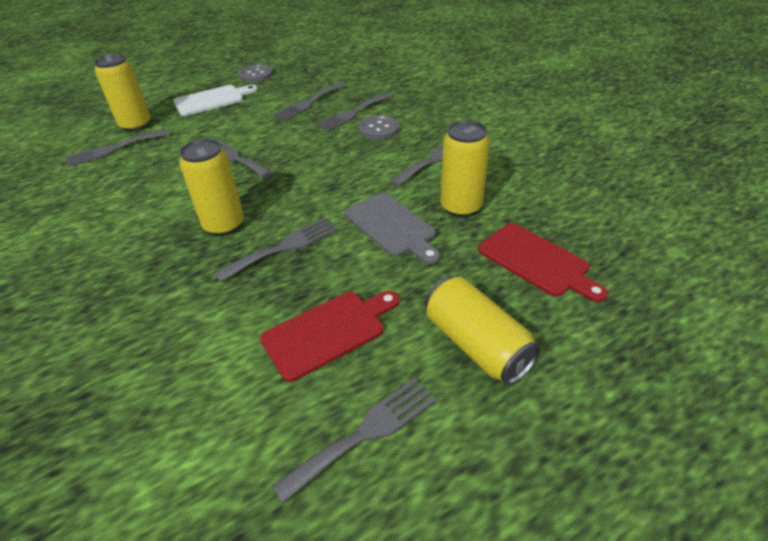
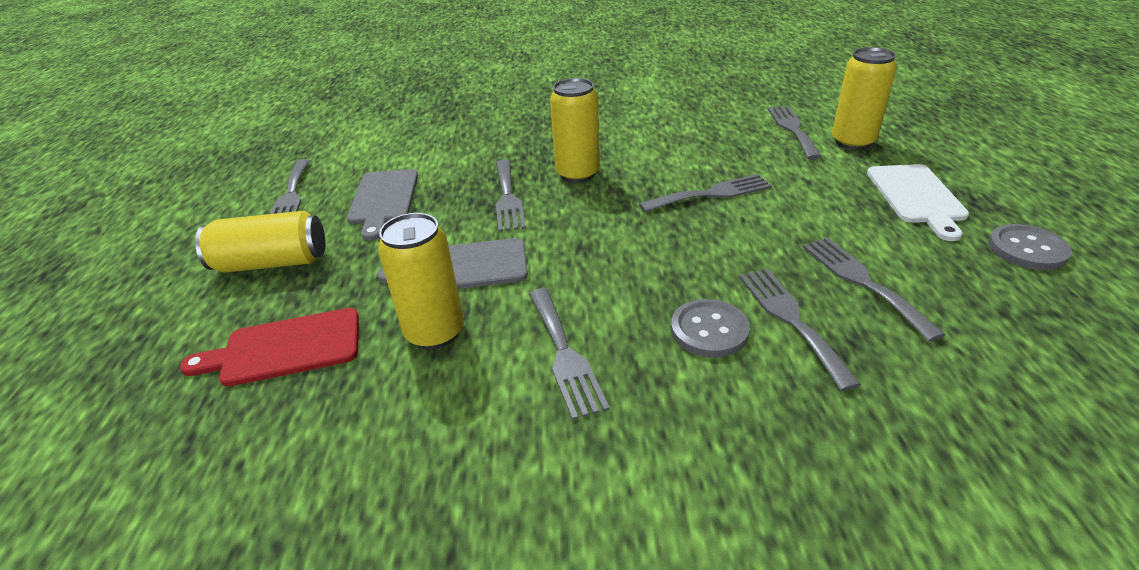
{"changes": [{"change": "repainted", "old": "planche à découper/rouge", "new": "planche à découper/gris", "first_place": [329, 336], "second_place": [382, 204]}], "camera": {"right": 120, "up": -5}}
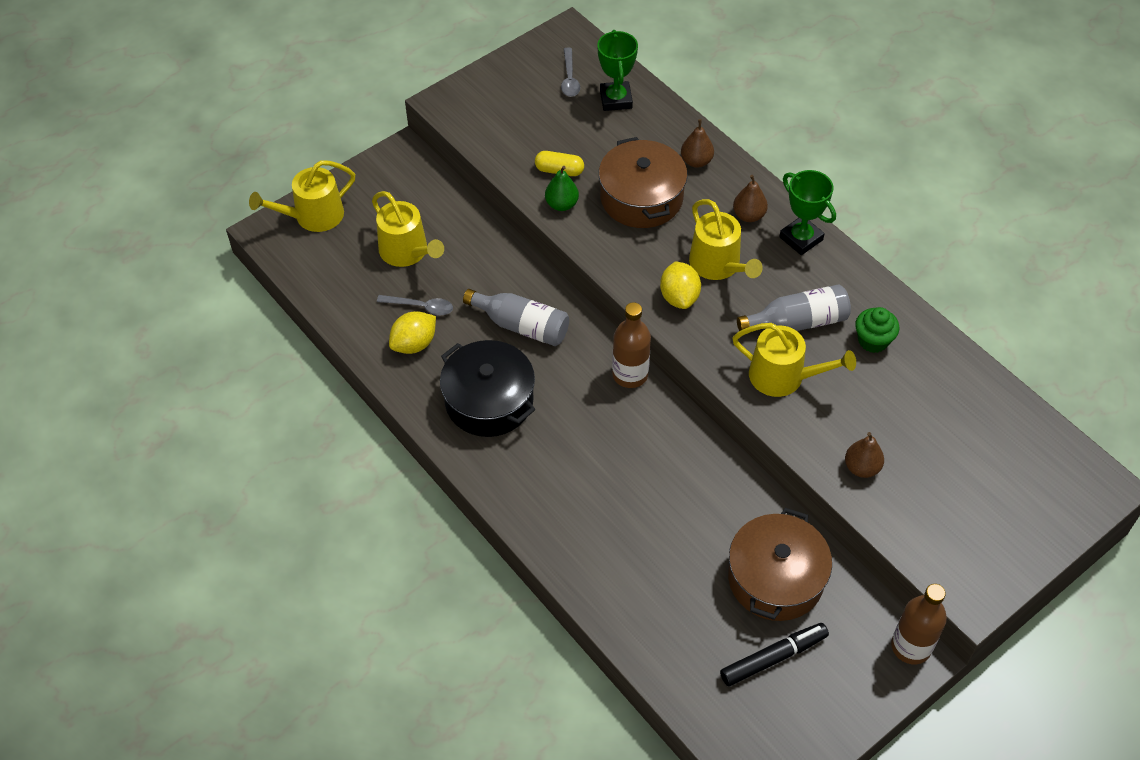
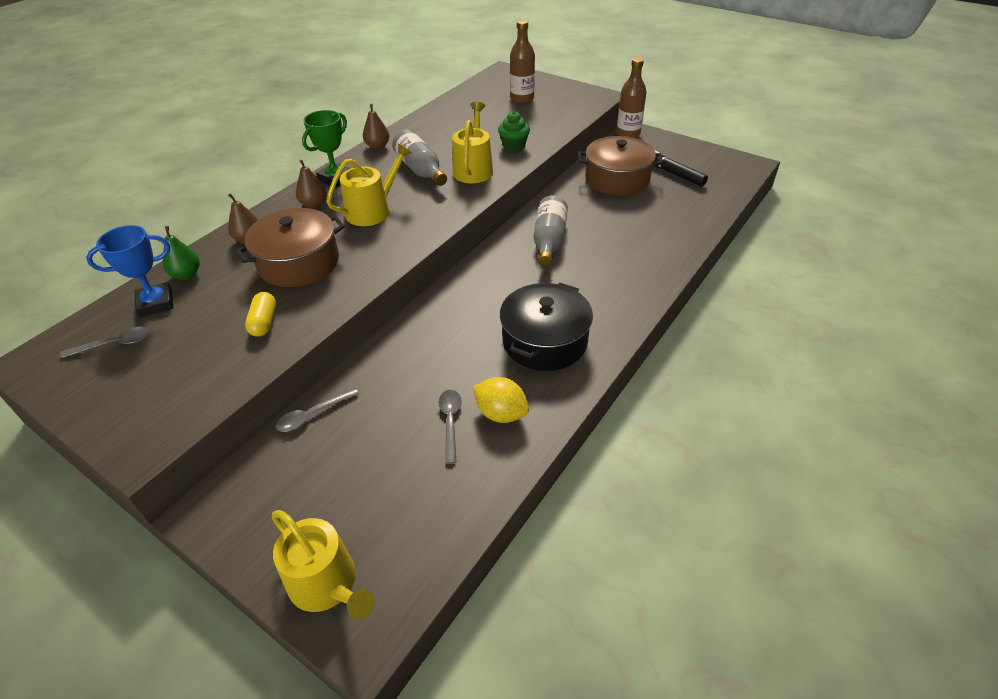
{"changes": [{"change": "repainted", "old": "trophée/vert", "new": "trophée/bleu", "first_place": [617, 70], "second_place": [129, 271]}, {"change": "shifted", "old": "poire/vert", "first_place": [562, 188], "second_place": [181, 253]}, {"change": "gone", "old": "arrosoir/jaune", "first_place": [408, 229]}, {"change": "gone", "old": "citron/jaune", "first_place": [680, 285]}, {"change": "shifted", "old": "bouteille/gris", "first_place": [516, 317], "second_place": [550, 230]}, {"change": "shifted", "old": "bouteille/marron", "first_place": [631, 345], "second_place": [522, 61]}, {"change": "shifted", "old": "muffin/vert", "first_place": [877, 330], "second_place": [514, 131]}, {"change": "shifted", "old": "poire/marron", "first_place": [864, 455], "second_place": [376, 126]}, {"change": "new", "new": "cuillère/gris", "second_place": [317, 410]}], "camera": {"right": -105, "up": -10}}
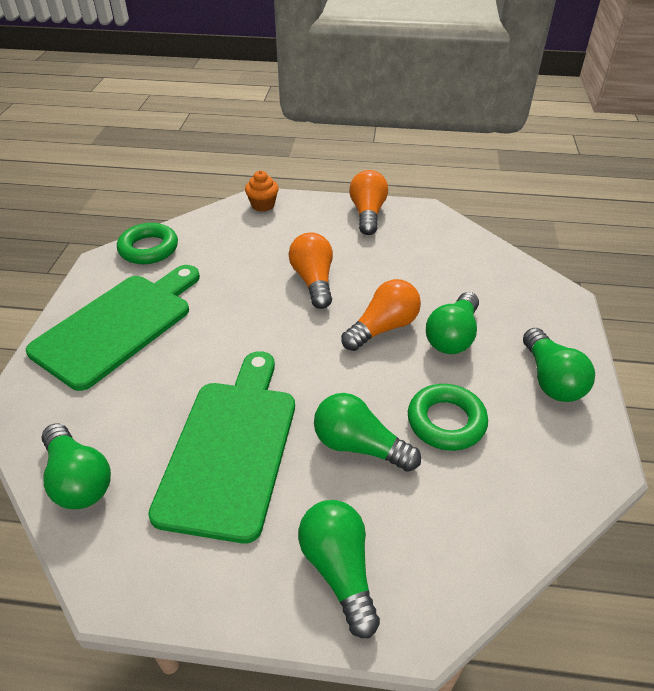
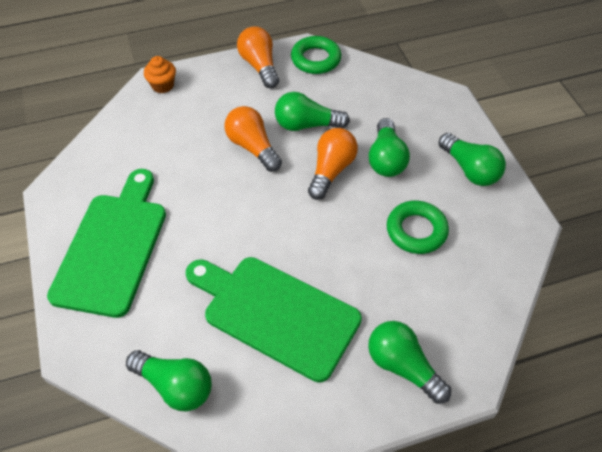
{"changes": [{"change": "shifted", "old": "anneau/vert", "first_place": [147, 243], "second_place": [316, 55]}, {"change": "rotated", "old": "planche à découper/vert", "first_place": [221, 447], "second_place": [274, 319], "degrees": -45}, {"change": "shifted", "old": "ampoule/vert", "first_place": [367, 432], "second_place": [312, 111]}], "camera": {"right": -25, "up": 10}}
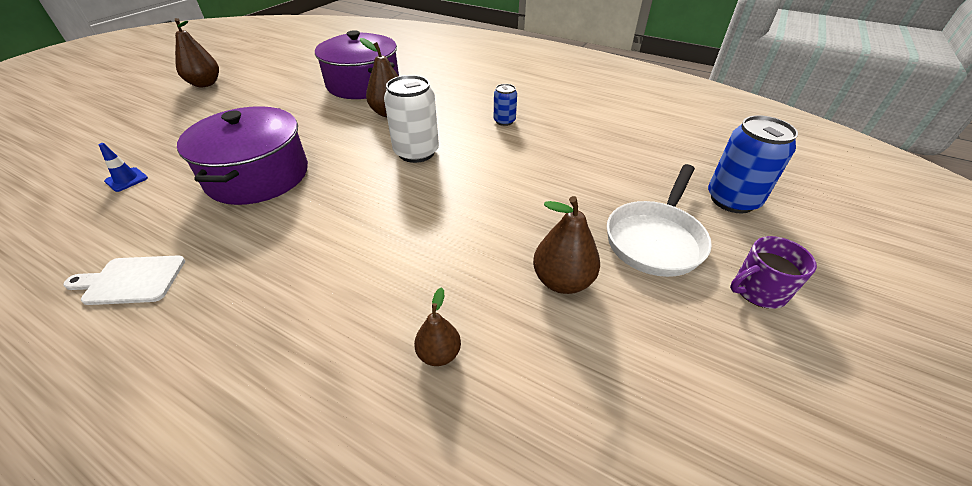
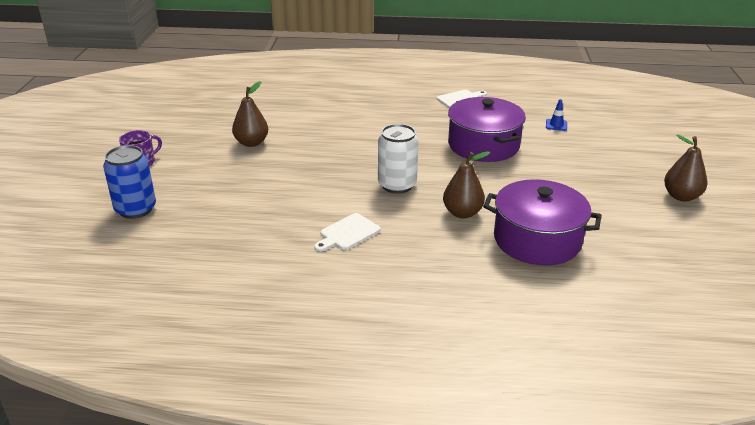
{"changes": [{"change": "swapped", "old": "canette/bleu", "new": "planche à découper/blanc", "first_place": [505, 105], "second_place": [347, 232]}, {"change": "gone", "old": "poêle/blanc", "first_place": [659, 220]}, {"change": "gone", "old": "poire/marron", "first_place": [437, 326]}], "camera": {"right": 155, "up": -10}}
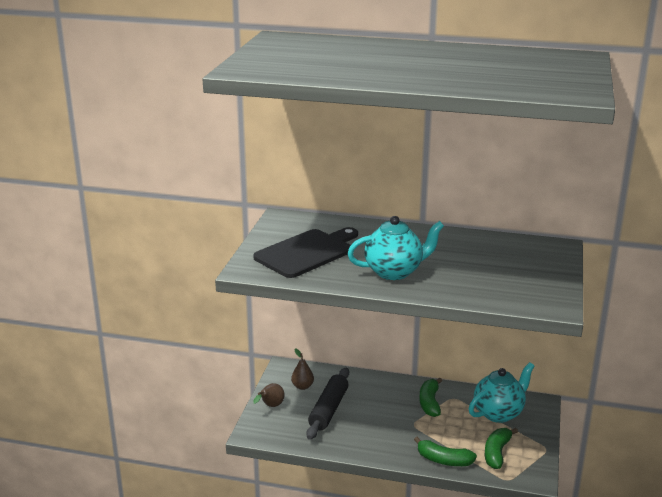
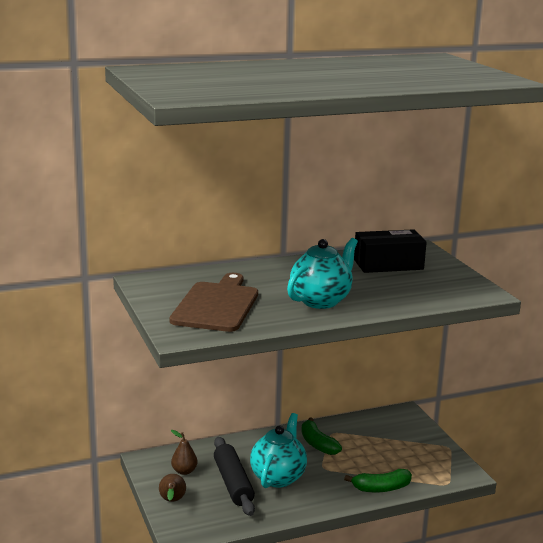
{"changes": [{"change": "repainted", "old": "planche à découper/noir", "new": "planche à découper/marron", "first_place": [305, 252], "second_place": [214, 302]}, {"change": "shifted", "old": "théière/turquoise", "first_place": [501, 392], "second_place": [278, 450]}, {"change": "gone", "old": "banane/vert", "first_place": [501, 448]}, {"change": "new", "new": "boîte/noir", "second_place": [390, 251]}], "camera": {"right": -35, "up": -5}}
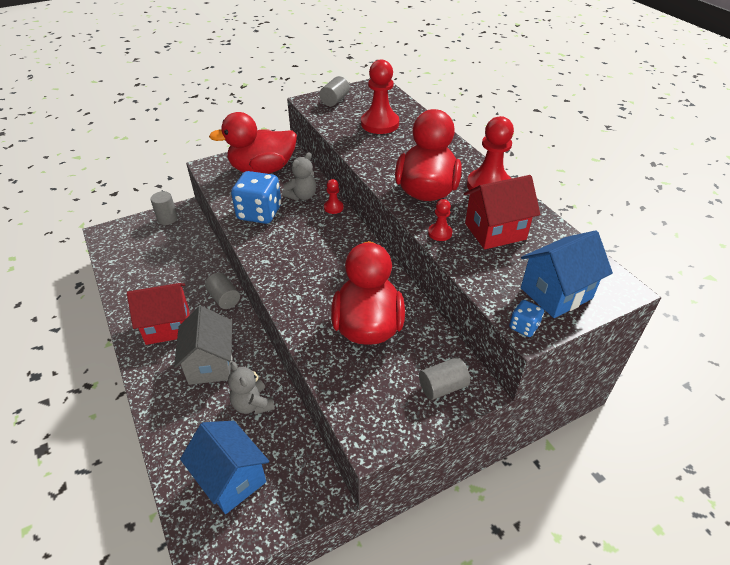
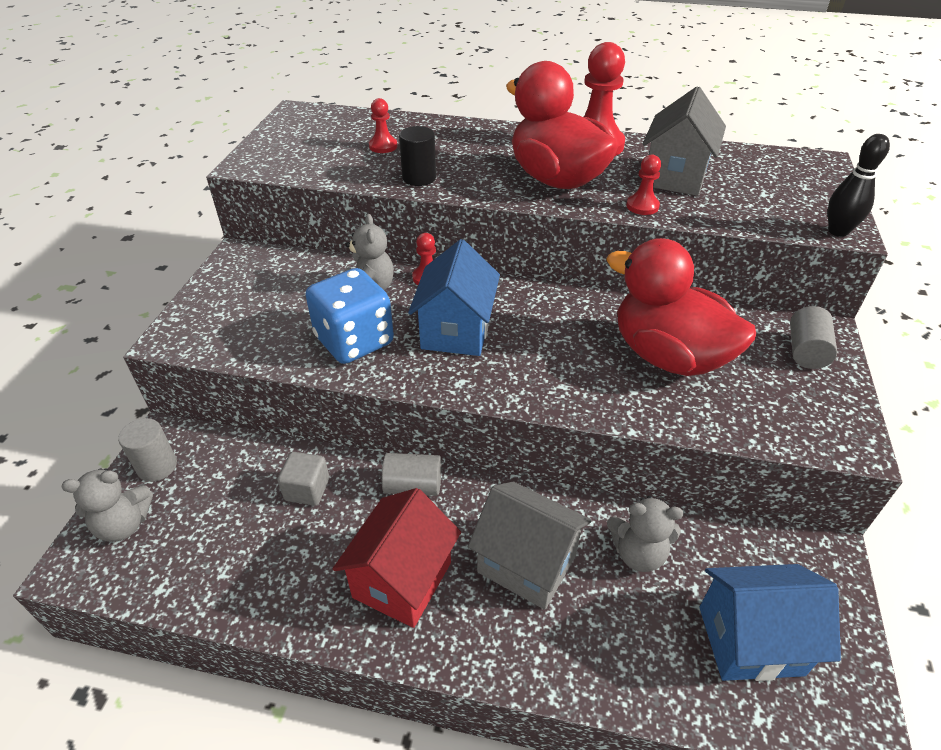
{"changes": [{"change": "scaled", "old": "pion/rouge", "first_place": [380, 96], "second_place": [383, 125], "factor": 0.49}, {"change": "gone", "old": "cylindre/gris", "first_place": [335, 91]}, {"change": "gone", "old": "canard/rouge", "first_place": [253, 143]}, {"change": "repainted", "old": "maison/rouge", "new": "maison/gris", "first_place": [502, 212], "second_place": [684, 141]}, {"change": "shifted", "old": "maison/bleu", "first_place": [567, 274], "second_place": [454, 297]}, {"change": "swapped", "old": "dé/bleu", "new": "quille/noir", "first_place": [526, 318], "second_place": [859, 185]}, {"change": "new", "new": "cylindre/noir", "second_place": [417, 156]}, {"change": "new", "new": "cube/gris", "second_place": [303, 479]}, {"change": "new", "new": "ours en peluche/gris", "second_place": [107, 505]}], "camera": {"right": -50, "up": 0}}
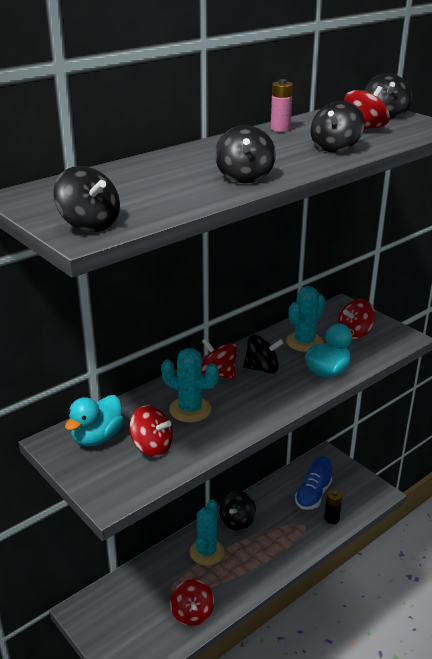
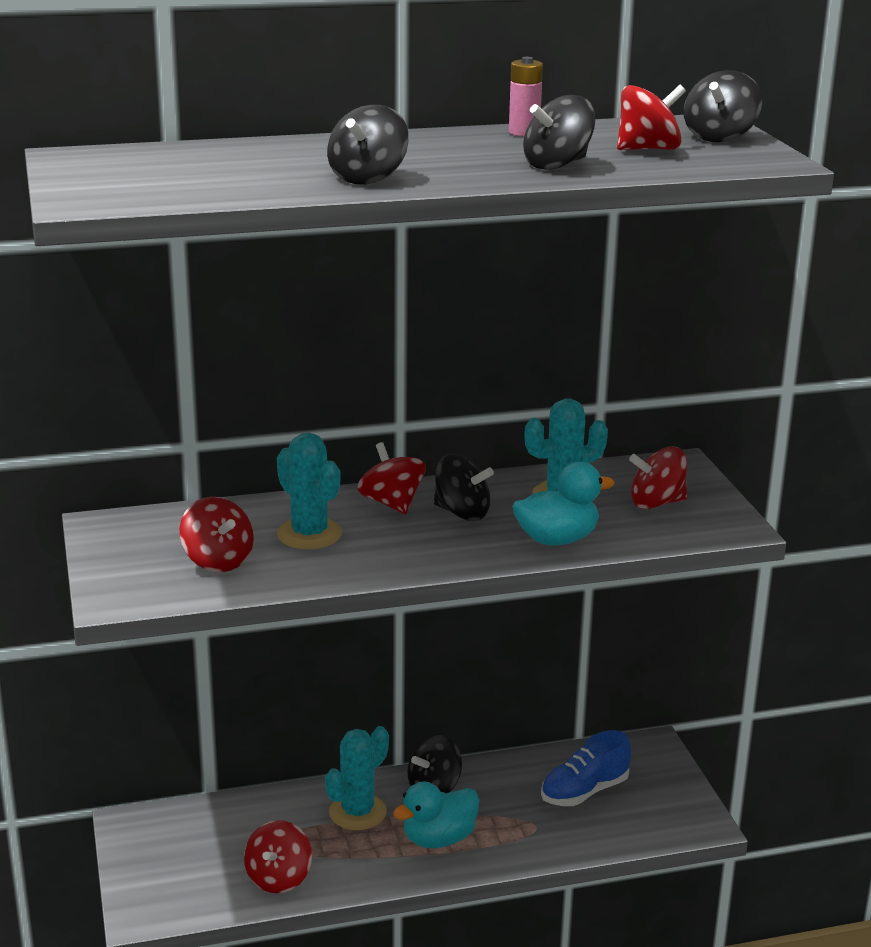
{"changes": [{"change": "gone", "old": "toupie/noir", "first_place": [87, 199]}, {"change": "shifted", "old": "canard/turquoise", "first_place": [94, 420], "second_place": [436, 815]}, {"change": "gone", "old": "pile/noir", "first_place": [333, 506]}], "camera": {"right": 25, "up": -5}}
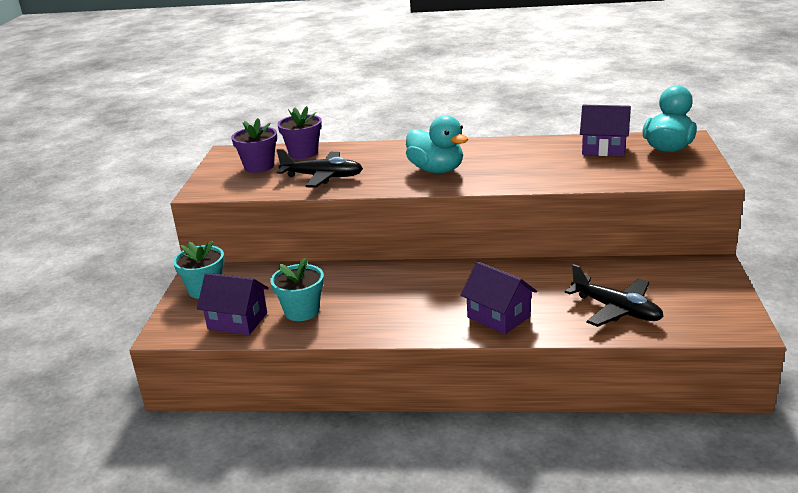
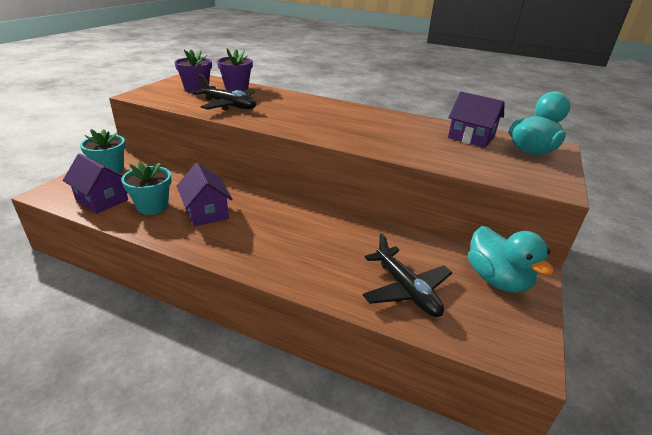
{"changes": [{"change": "shifted", "old": "canard/turquoise", "first_place": [437, 144], "second_place": [511, 259]}, {"change": "shifted", "old": "maison/violet", "first_place": [498, 298], "second_place": [204, 194]}], "camera": {"right": 15, "up": 5}}
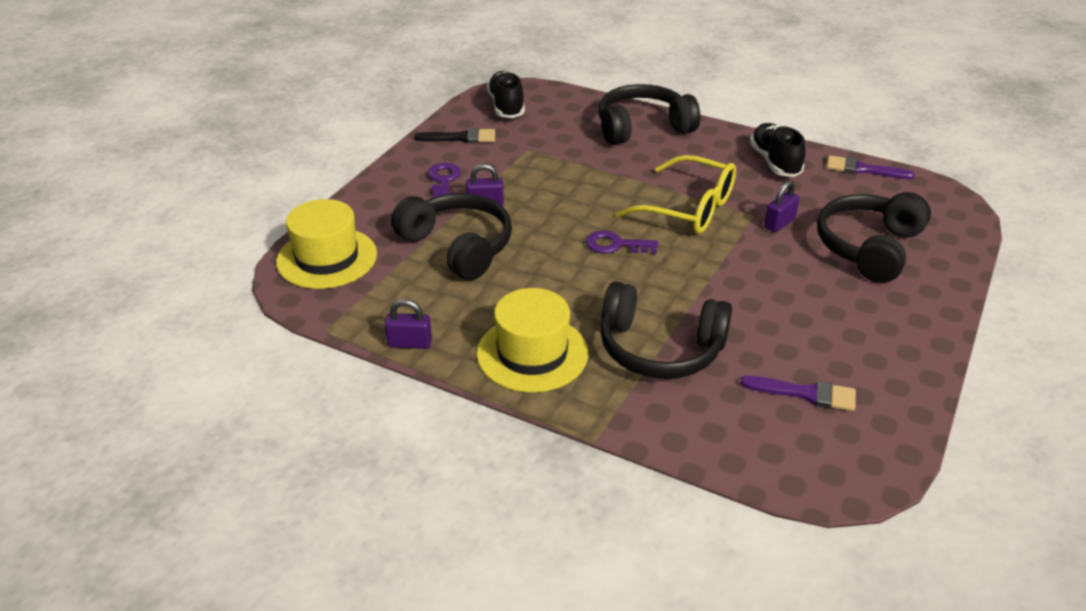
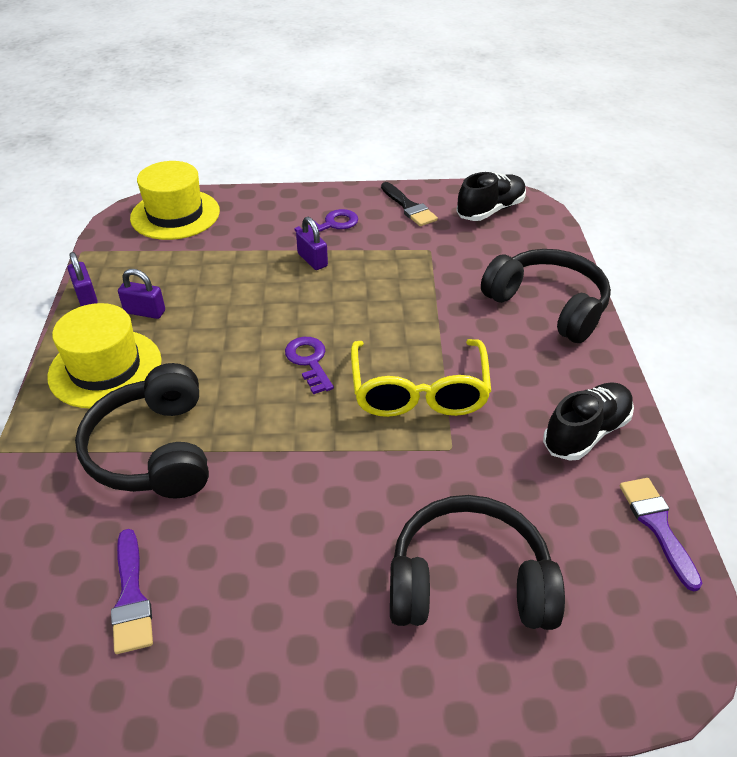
{"changes": [{"change": "shifted", "old": "cadenas/violet", "first_place": [782, 206], "second_place": [141, 294]}, {"change": "gone", "old": "casque audio/noir", "first_place": [451, 236]}], "camera": {"right": 60, "up": 5}}
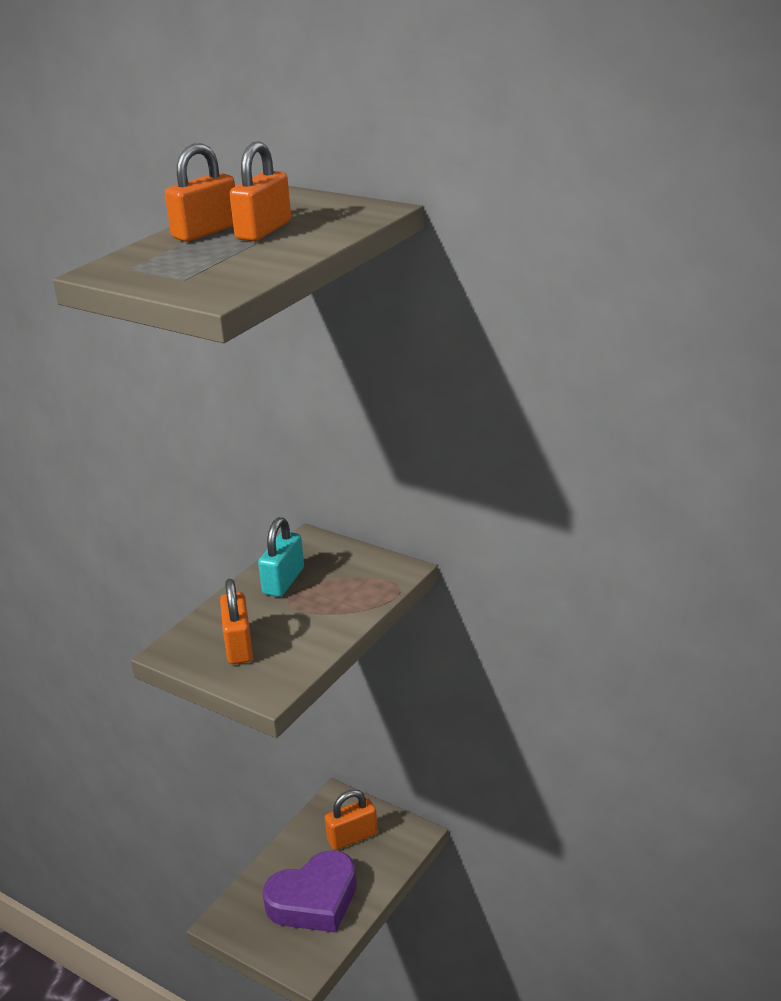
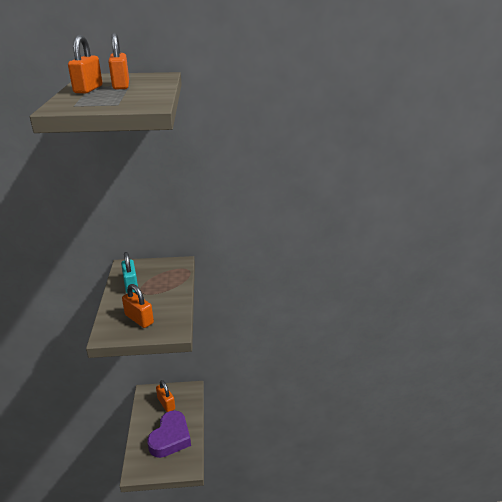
{"changes": [{"change": "rotated", "old": "cadenas/orange", "first_place": [351, 820], "second_place": [165, 396], "degrees": -60}], "camera": {"right": -40, "up": 0}}
